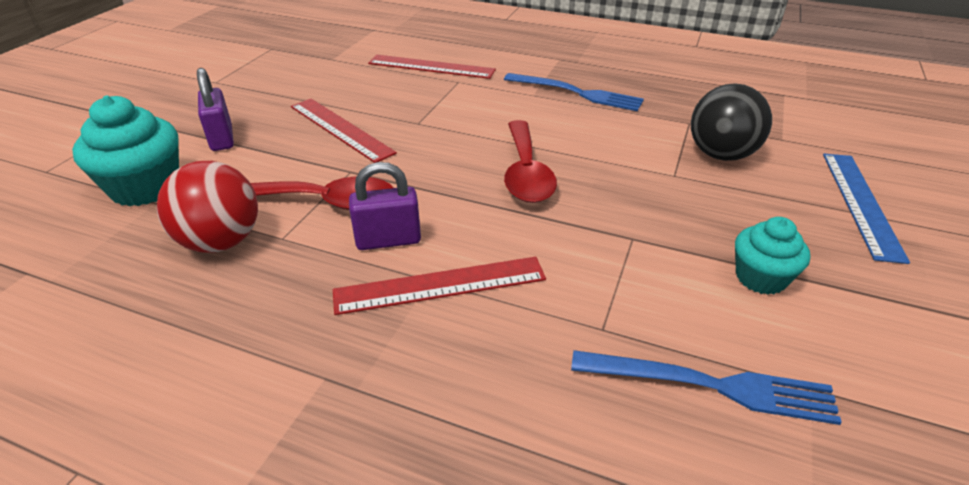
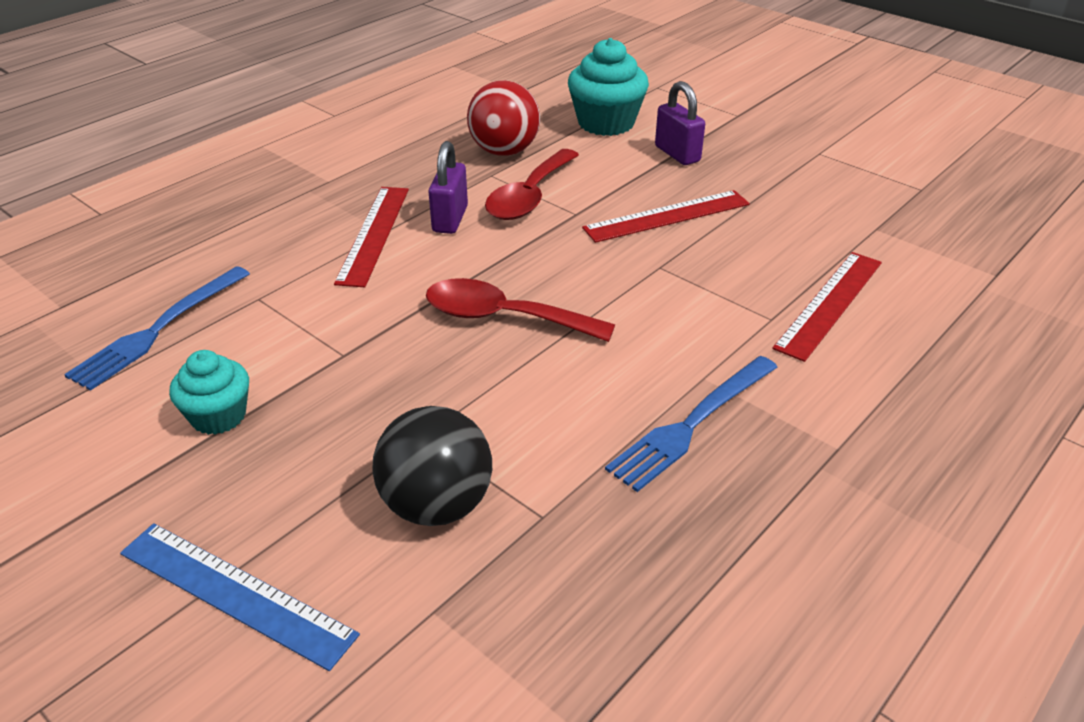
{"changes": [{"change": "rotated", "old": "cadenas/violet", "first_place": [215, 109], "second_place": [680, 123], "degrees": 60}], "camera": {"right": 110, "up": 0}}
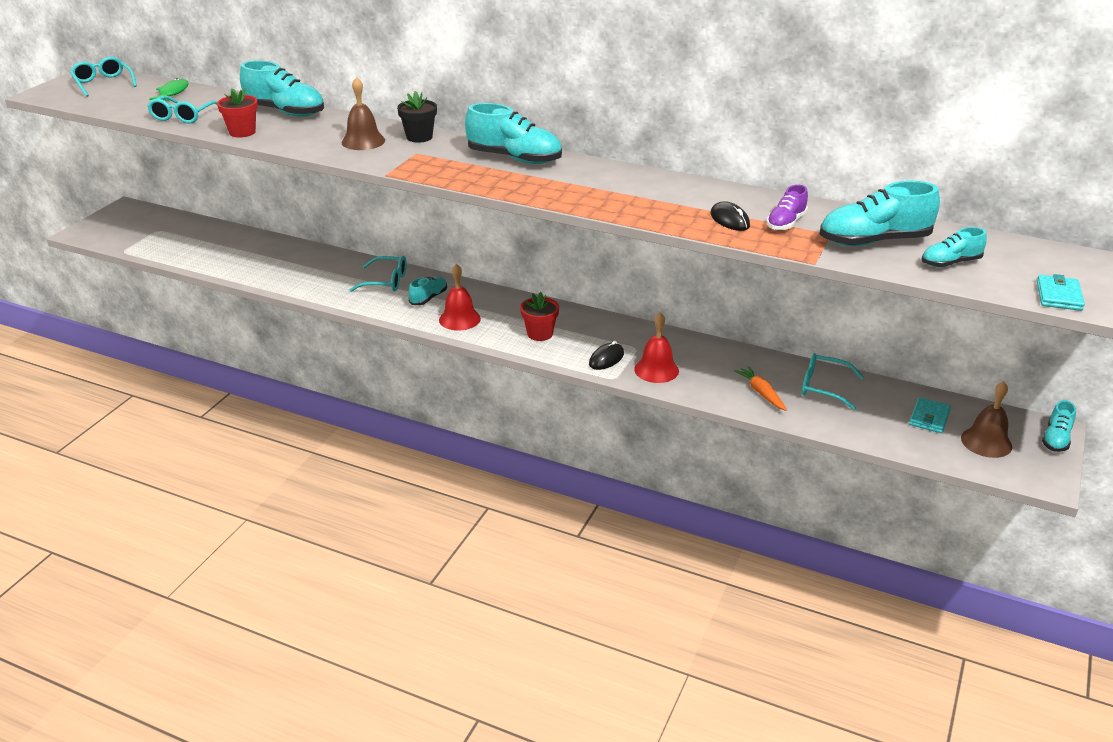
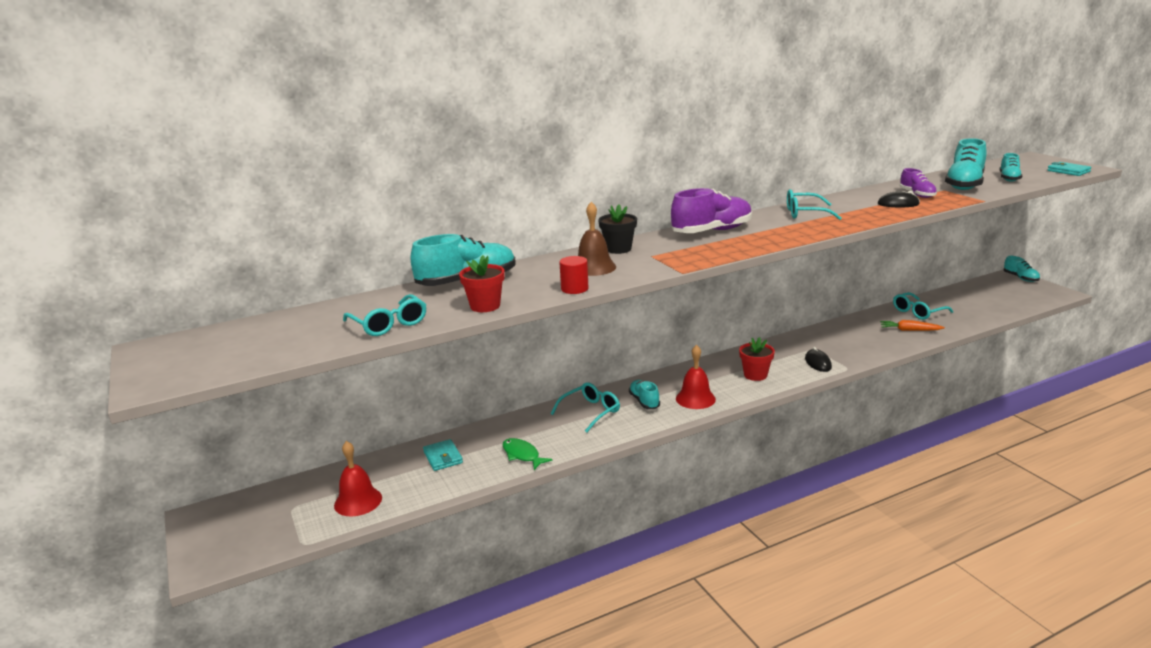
{"changes": [{"change": "shifted", "old": "lunettes/turquoise", "first_place": [103, 77], "second_place": [814, 204]}, {"change": "shifted", "old": "poisson/vert", "first_place": [169, 89], "second_place": [527, 454]}, {"change": "repainted", "old": "chaussure/turquoise", "new": "chaussure/violet", "first_place": [513, 133], "second_place": [711, 210]}, {"change": "shifted", "old": "cloche/rouge", "first_place": [656, 347], "second_place": [358, 478]}, {"change": "gone", "old": "cloche/marron", "first_place": [986, 419]}, {"change": "shifted", "old": "portefeuille/turquoise", "first_place": [930, 415], "second_place": [443, 455]}, {"change": "new", "new": "cylindre/rouge", "second_place": [574, 275]}], "camera": {"right": -50, "up": -10}}
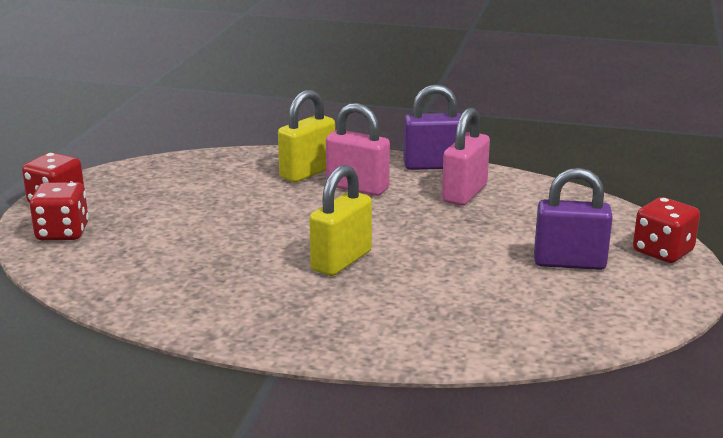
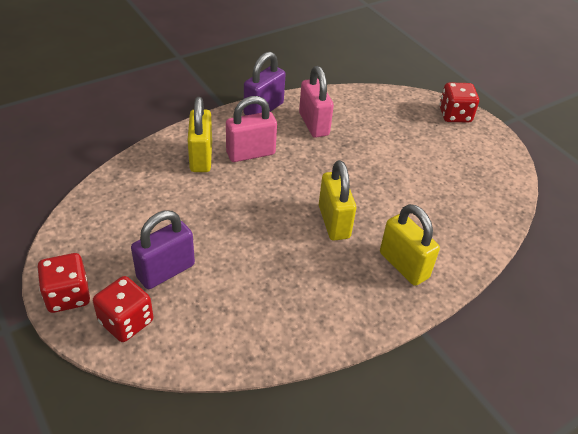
{"changes": [{"change": "shifted", "old": "cadenas/violet", "first_place": [573, 219], "second_place": [163, 249]}, {"change": "new", "new": "cadenas/jaune", "second_place": [410, 245]}], "camera": {"right": -50, "up": 20}}
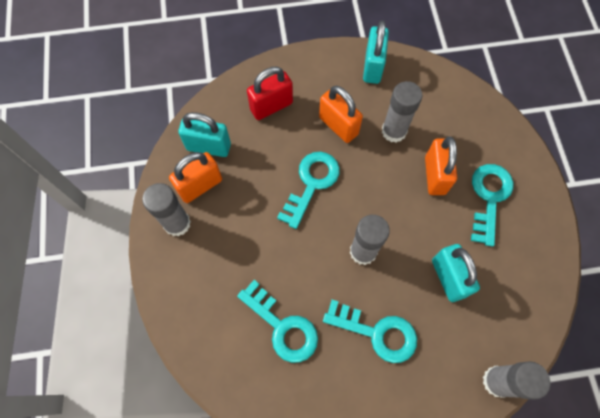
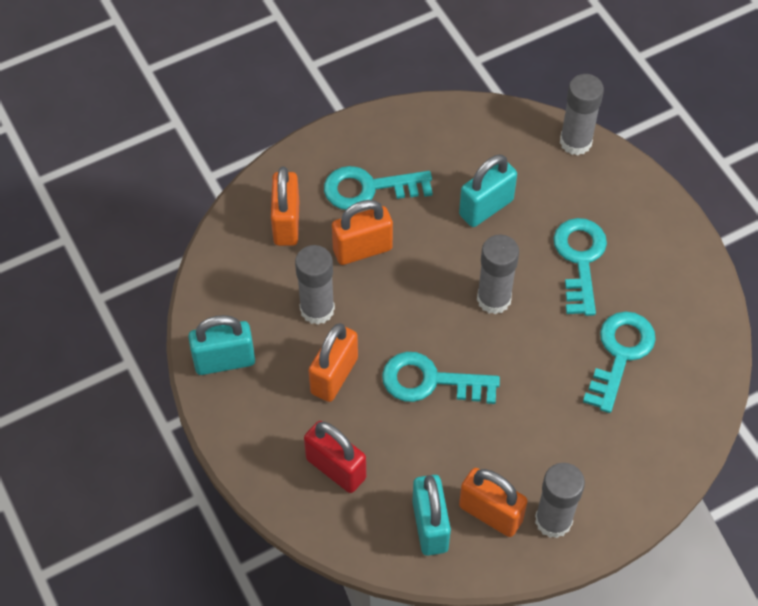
{"changes": [{"change": "new", "new": "cadenas/orange", "second_place": [285, 206]}], "camera": {"right": -110, "up": -10}}
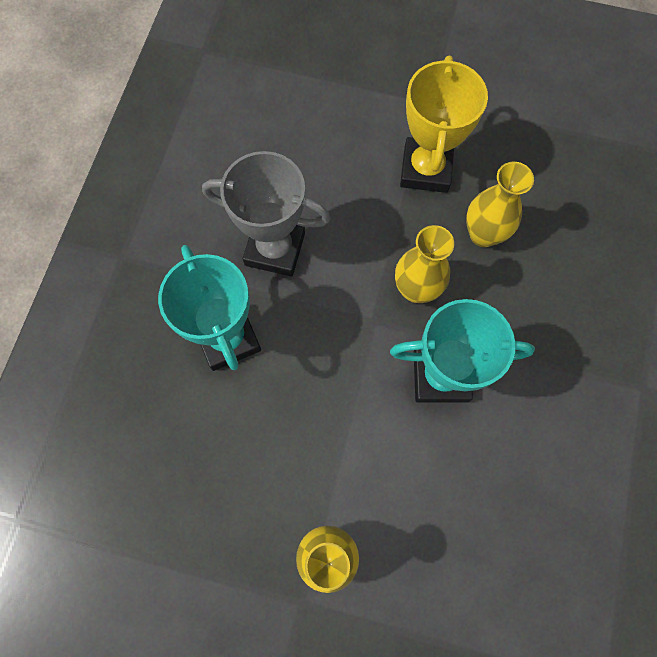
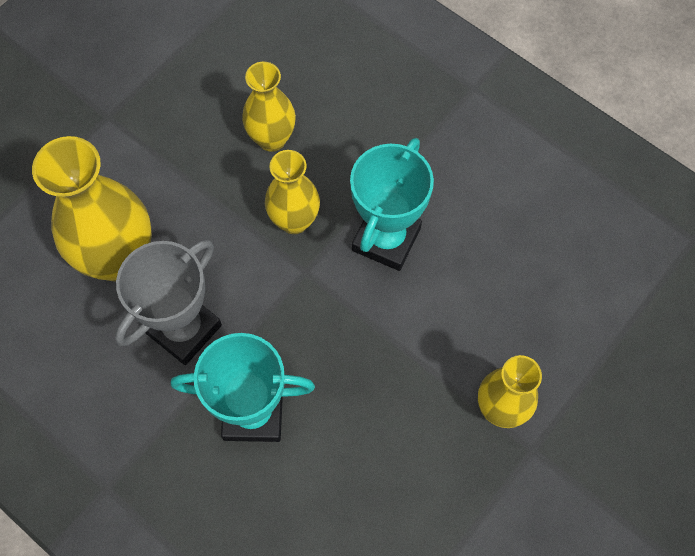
{"changes": [{"change": "gone", "old": "trophée/jaune", "first_place": [444, 124]}, {"change": "new", "new": "vase/jaune", "second_place": [92, 208]}], "camera": {"right": -65, "up": -5}}
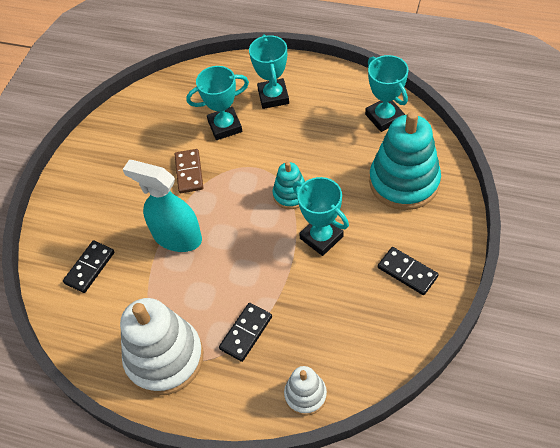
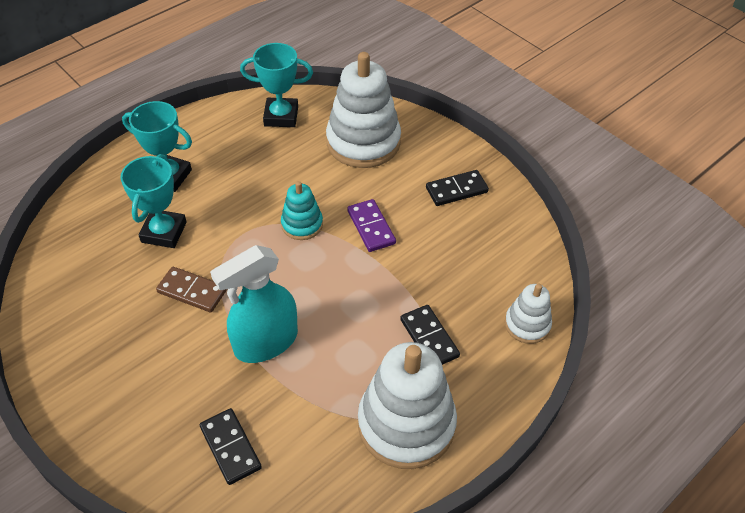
{"changes": [{"change": "repainted", "old": "jouet à empiler/turquoise", "new": "jouet à empiler/blanc", "first_place": [405, 160], "second_place": [363, 110]}, {"change": "swapped", "old": "trophée/turquoise", "new": "domino/violet", "first_place": [321, 216], "second_place": [371, 225]}], "camera": {"right": -65, "up": -5}}
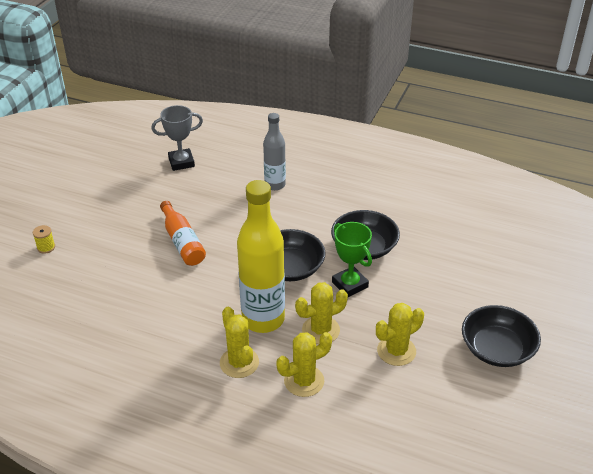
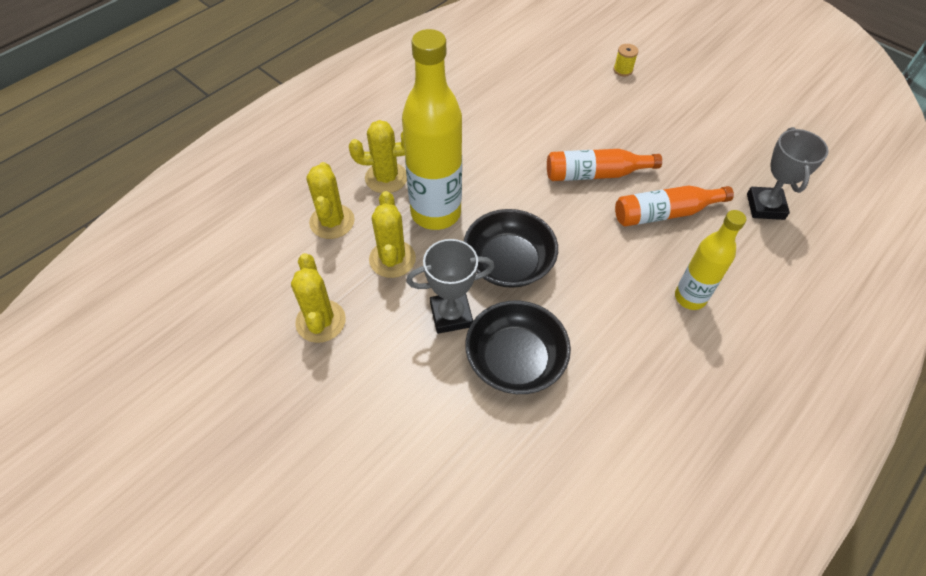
{"changes": [{"change": "repainted", "old": "bouteille/gris", "new": "bouteille/jaune", "first_place": [274, 151], "second_place": [710, 260]}, {"change": "repainted", "old": "trophée/vert", "new": "trophée/gris", "first_place": [352, 259], "second_place": [450, 286]}, {"change": "gone", "old": "bol/noir", "first_place": [501, 336]}, {"change": "new", "new": "bouteille/orange", "second_place": [674, 206]}], "camera": {"right": 110, "up": 15}}
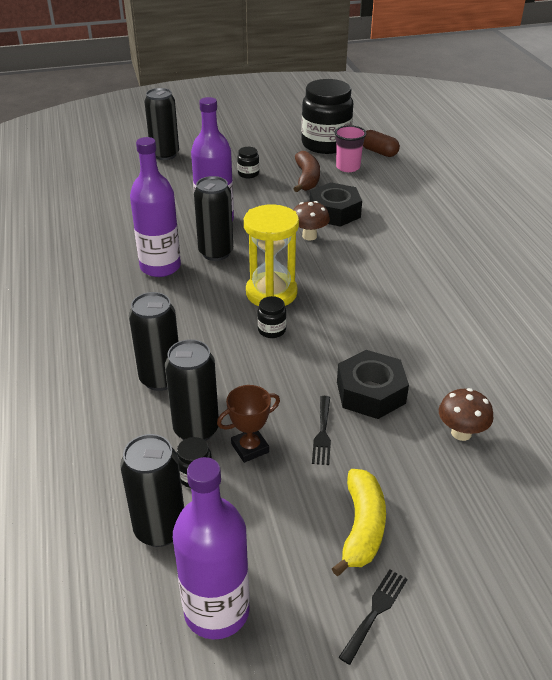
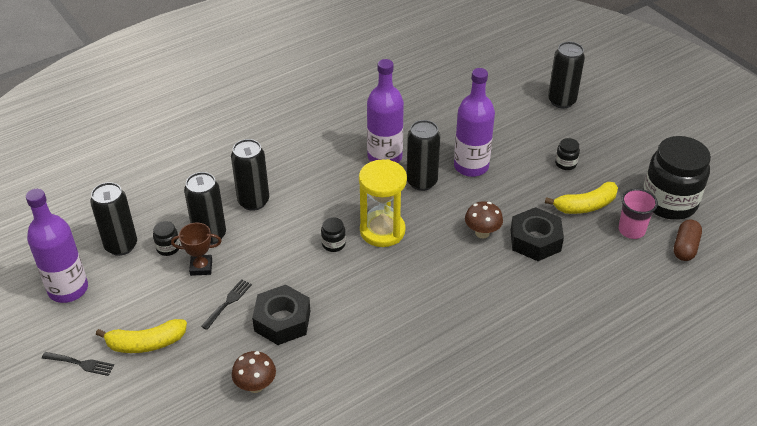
{"changes": [{"change": "repainted", "old": "banane/marron", "new": "banane/jaune", "first_place": [306, 171], "second_place": [581, 198]}, {"change": "rotated", "old": "trophée/marron", "first_place": [248, 424], "second_place": [196, 249], "degrees": -45}, {"change": "rotated", "old": "fourchette/noir", "first_place": [321, 430], "second_place": [226, 304], "degrees": 135}], "camera": {"right": 70, "up": 5}}
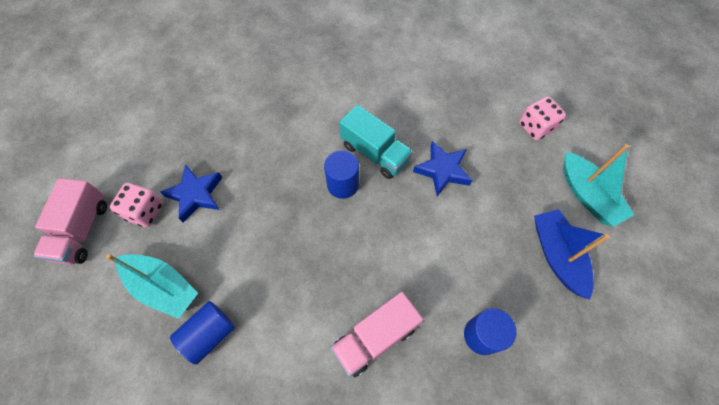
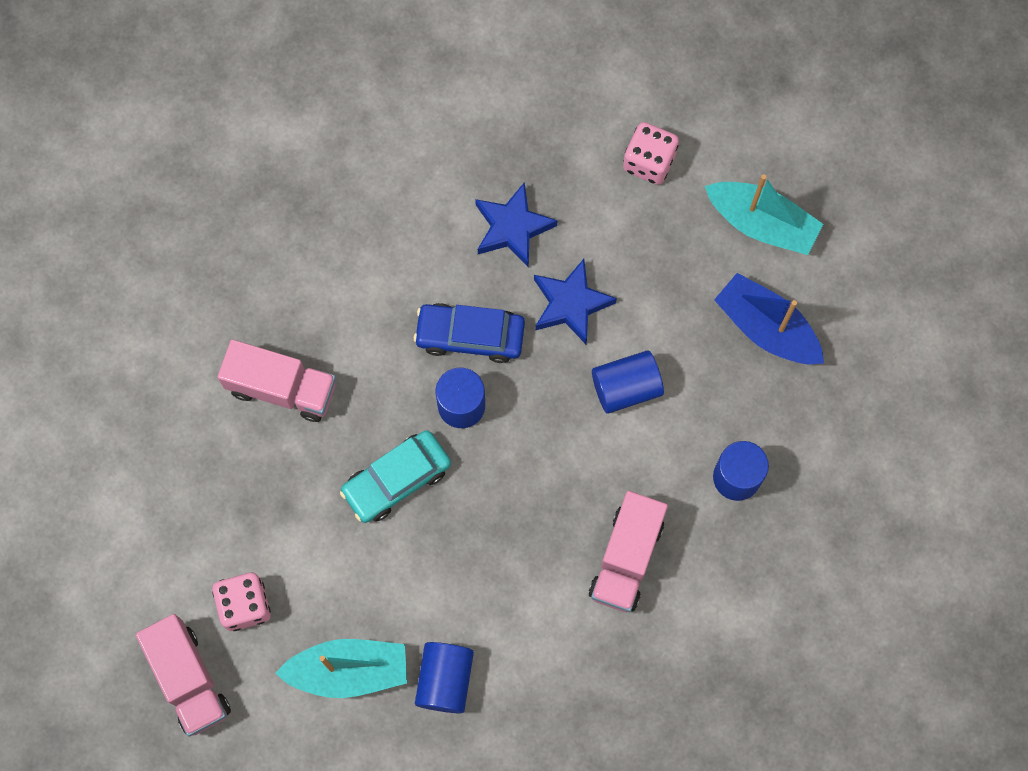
{"changes": [{"change": "swapped", "old": "camion/turquoise", "new": "voiture/bleu", "first_place": [376, 142], "second_place": [469, 333]}, {"change": "shifted", "old": "étoile/bleu", "first_place": [191, 194], "second_place": [516, 225]}, {"change": "new", "new": "camion/rose", "second_place": [276, 381]}, {"change": "new", "new": "cylindre/bleu", "second_place": [628, 382]}, {"change": "new", "new": "voiture/turquoise", "second_place": [395, 476]}], "camera": {"right": -35, "up": 10}}
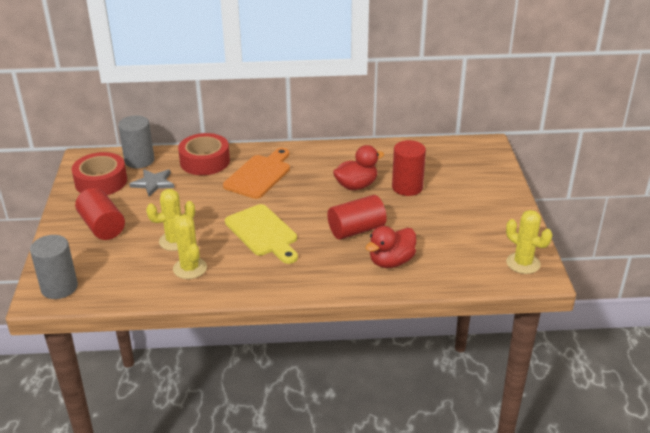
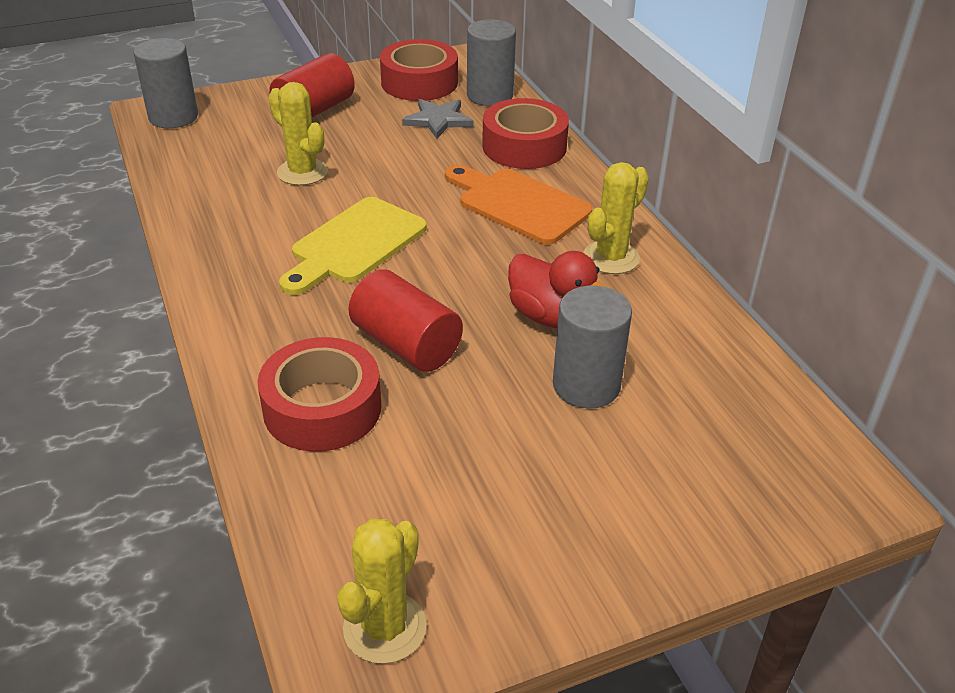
{"changes": [{"change": "repainted", "old": "cylindre/rouge", "new": "cylindre/gris", "first_place": [409, 168], "second_place": [592, 347]}, {"change": "rotated", "old": "planche à découper/orange", "first_place": [256, 173], "second_place": [518, 205], "degrees": -150}, {"change": "shifted", "old": "cactus/jaune", "first_place": [190, 247], "second_place": [616, 218]}, {"change": "swapped", "old": "canard/rouge", "new": "ruban adhésif/rouge", "first_place": [391, 247], "second_place": [319, 394]}], "camera": {"right": 70, "up": 5}}
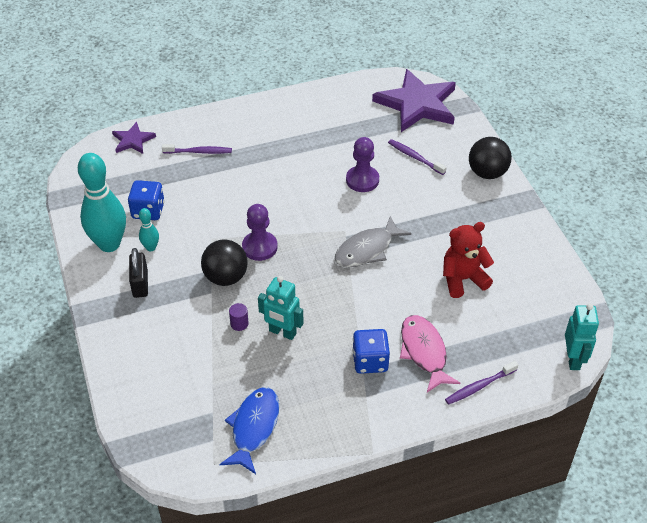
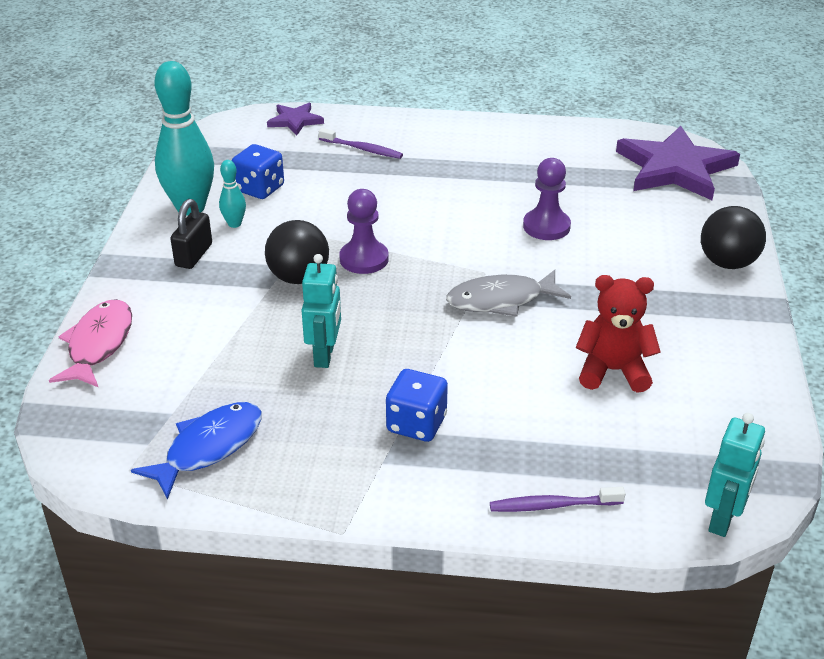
{"changes": [{"change": "gone", "old": "brosse à dents/violet", "first_place": [417, 157]}, {"change": "rotated", "old": "robot/turquoise", "first_place": [281, 308], "second_place": [321, 311], "degrees": -135}, {"change": "gone", "old": "cylindre/violet", "first_place": [239, 317]}, {"change": "shifted", "old": "poisson/rose", "first_place": [430, 353], "second_place": [90, 343]}], "camera": {"right": 25, "up": -10}}
